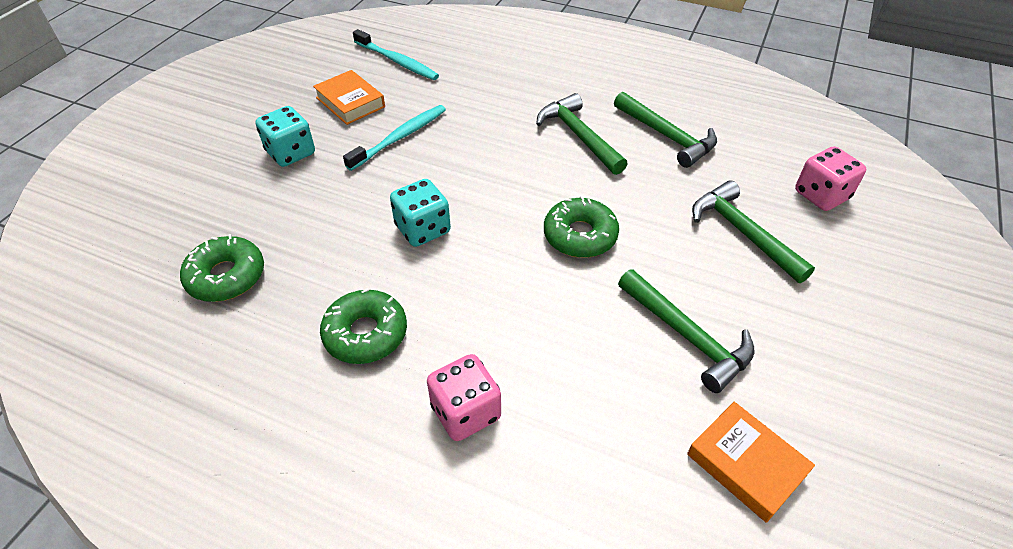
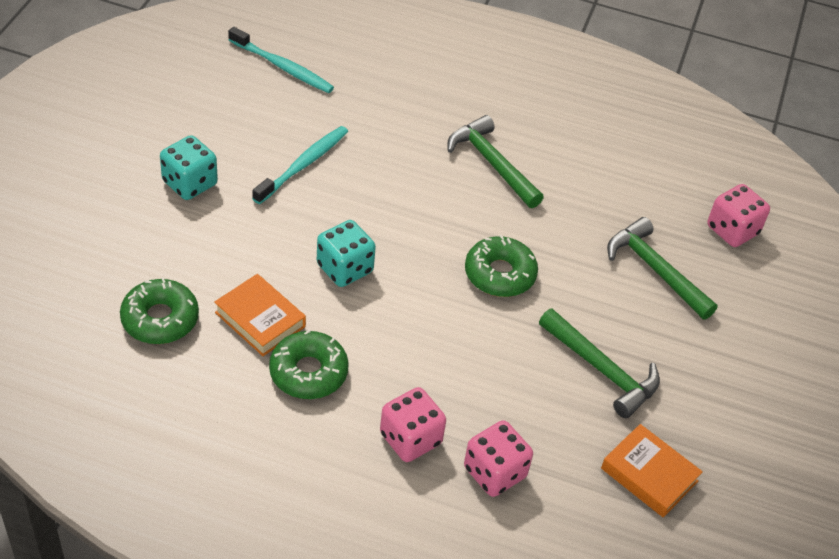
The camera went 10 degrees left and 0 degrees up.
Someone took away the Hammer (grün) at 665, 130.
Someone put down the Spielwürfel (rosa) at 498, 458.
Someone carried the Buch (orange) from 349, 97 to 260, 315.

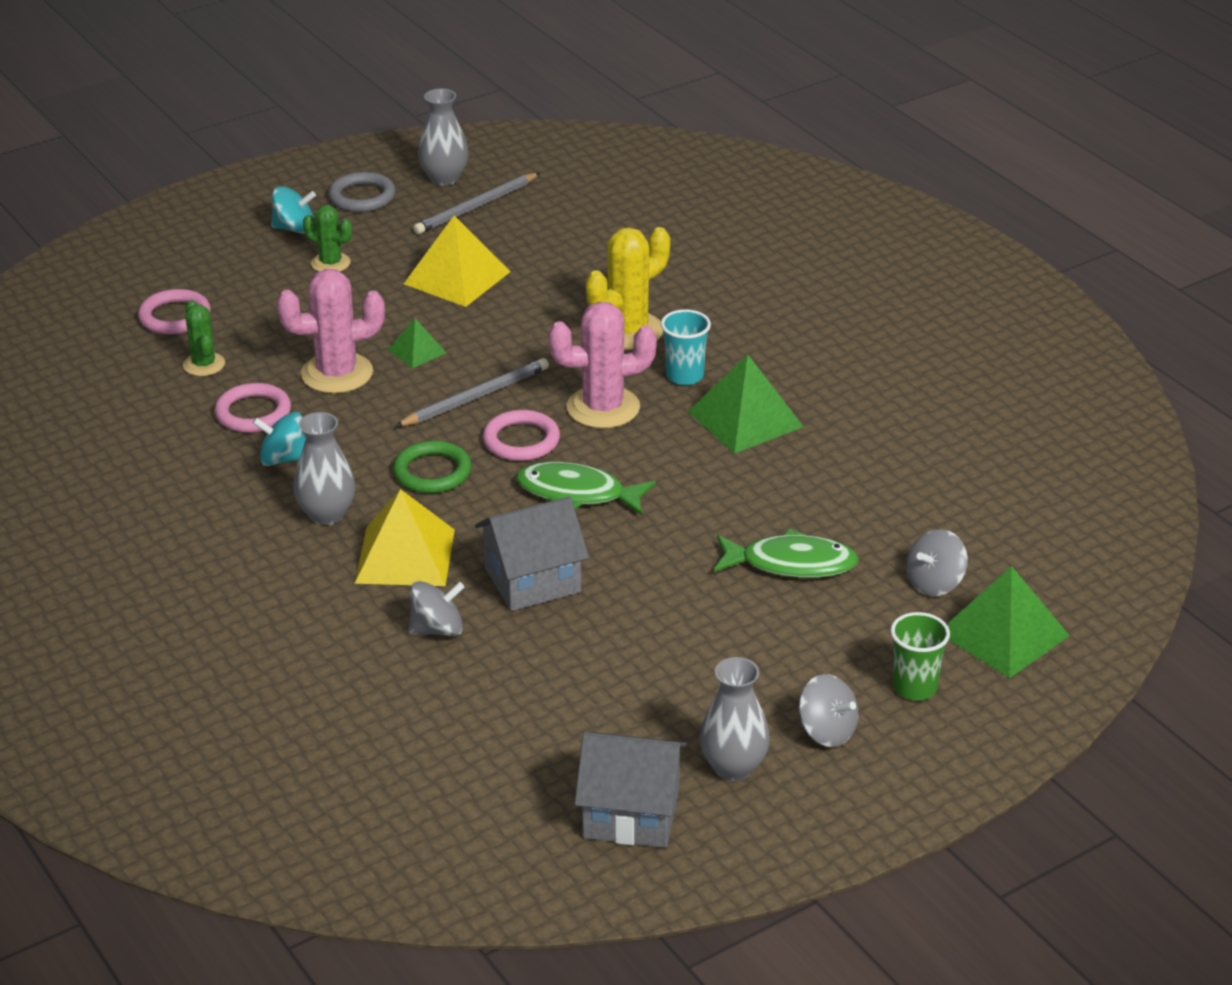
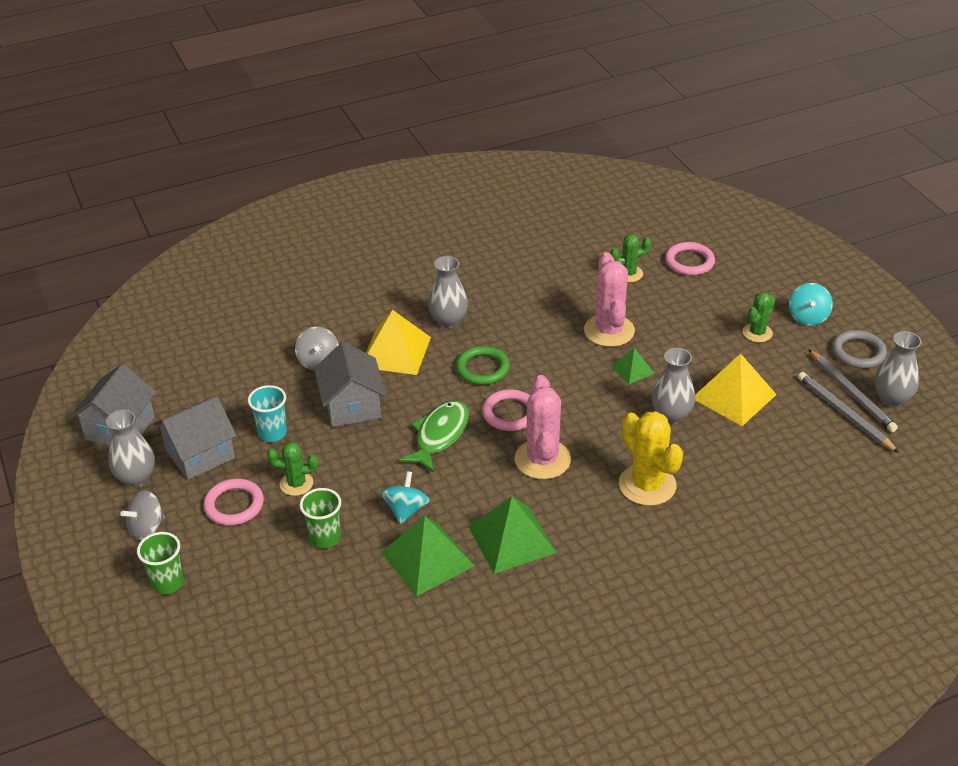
The camera went 100 degrees right and 5 degrees up.
Someone took away the Kreisel (grau) at 937, 562.
Someone put down the Haus (grau) at 195, 438.
Someone put down the Kaktus (grün) at 292, 469.
Someone put down the Vase (grau) at 673, 386.
Someone carried the Ring (rosa) from 253, 408 to 233, 502.
Someone carried the Kreisel (türkis) from 279, 439 to 405, 497.
Someone carried the Bleistift (grau) from 472, 392 to 853, 390.
Someone carried the Becher (türkis) from 686, 347 to 267, 413.
Someone carried the Pyramide (grün) from 1008, 622 to 428, 556.
Someone swapped the Fisch (grün) at 786, 553 for the Becher (grün) at 320, 518.

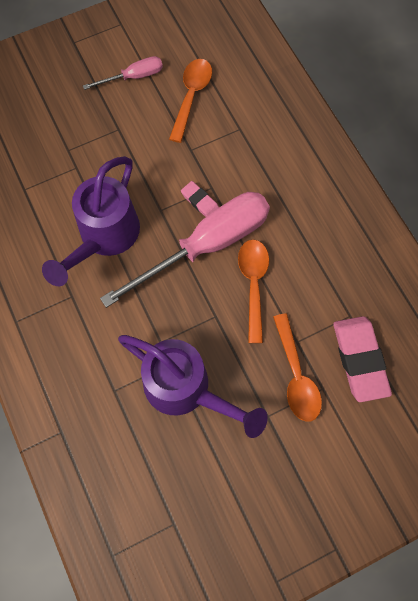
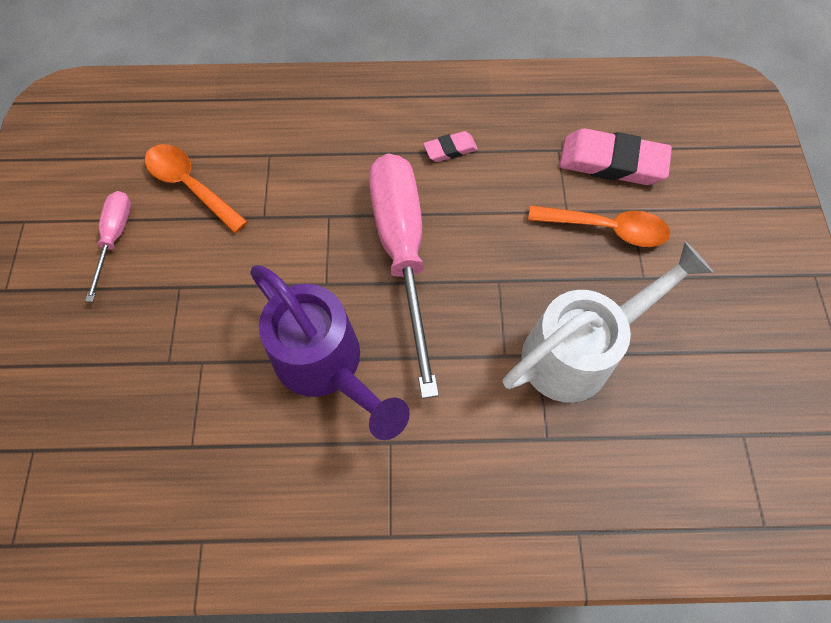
The camera went 65 degrees left and 5 degrees down.
Someone took away the Löffel (orange) at 253, 291.
Someone carried the Radiergummi (rosa) from 200, 199 to 450, 146.
Someone repainted the Gießkanne (lila) at 193, 386, which became the Gießkanne (weiß) at 608, 322.

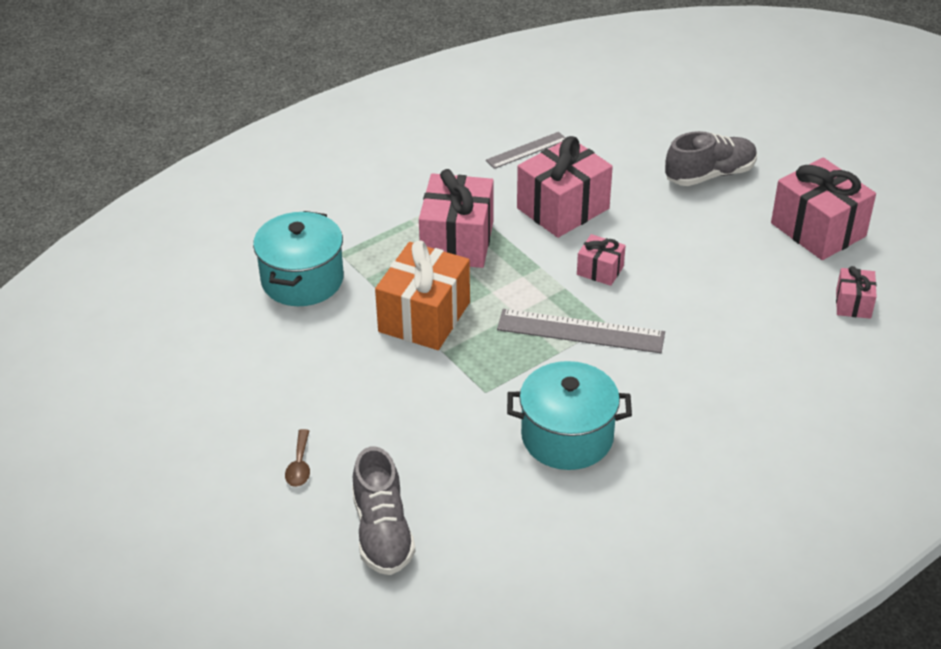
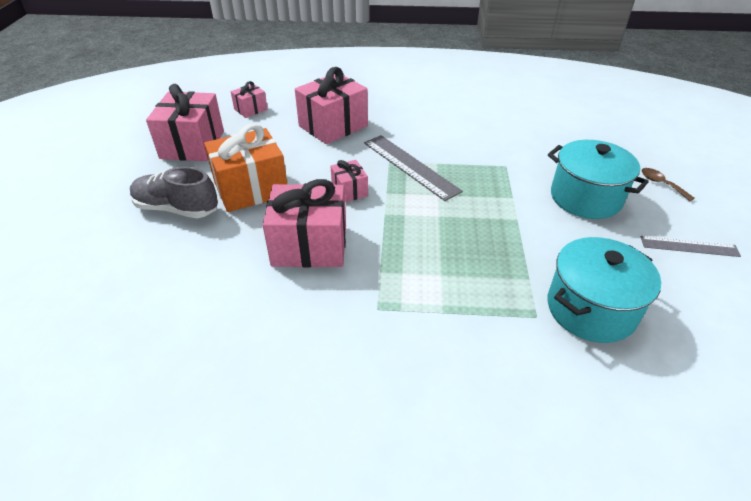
The camera went 140 degrees left and 0 degrees up.
Someone took away the Schuh (grau) at 383, 511.
Someone carried the Geschenk (orange) from 422, 295 to 245, 168.
Someone carried the Geschenk (rosa) from 456, 218 to 331, 105.
Someone carried the Lineal (grau) from 525, 150 to 691, 246.
Someone carried the Kochtopf (türkis) from 569, 415 to 598, 179.
Someone rotated the Löffel (braun) at 297, 458 by 75 degrees counterclockwise.

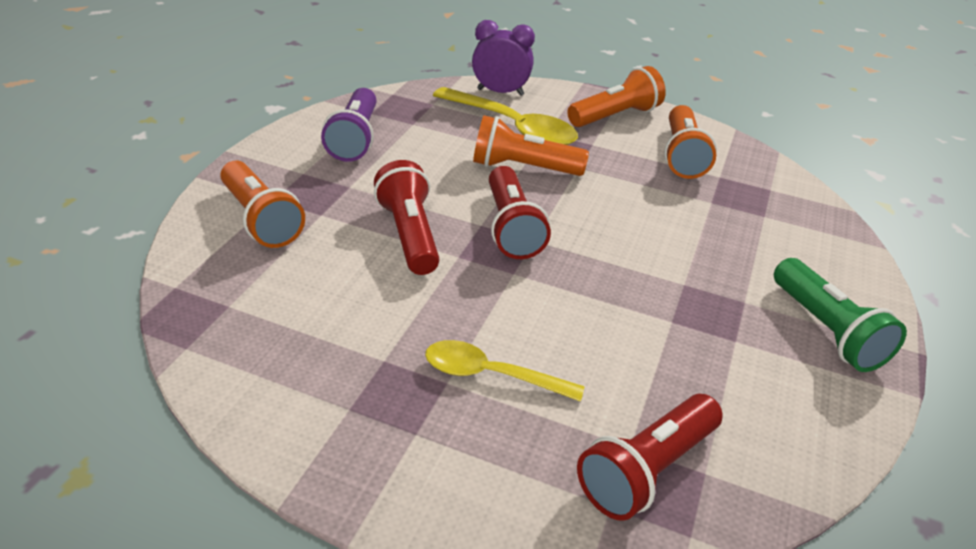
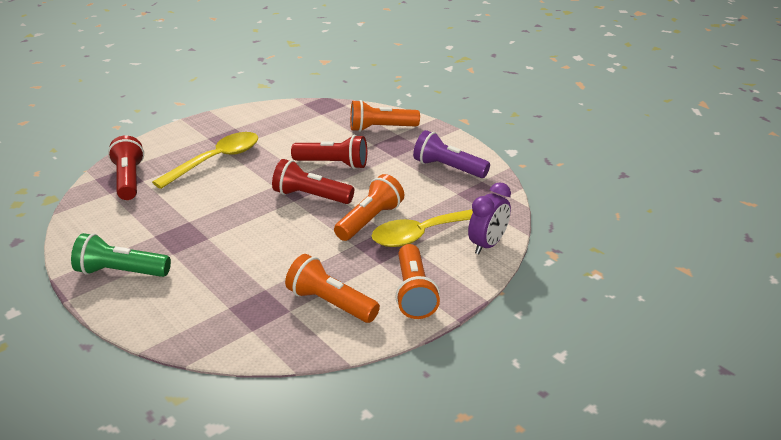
The camera went 120 degrees right and 5 degrees down.
Someone scaled the Löffel (gelb) at 505, 371 by 1.56.

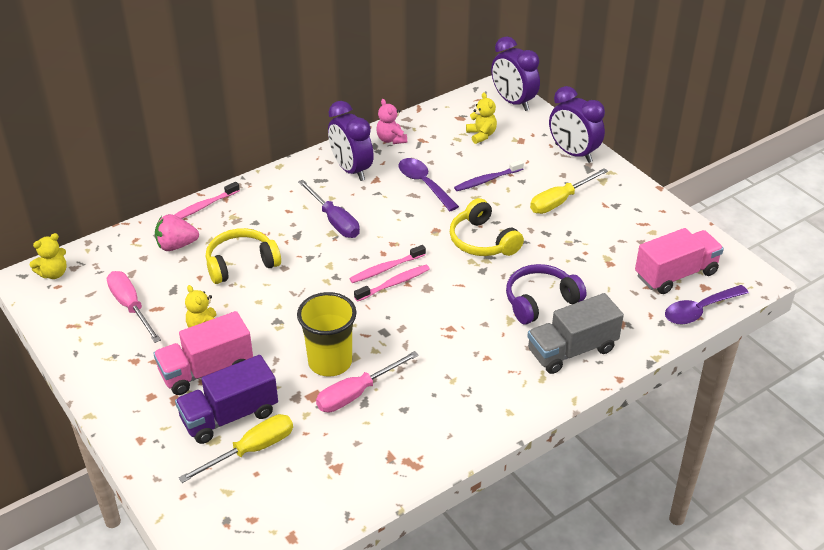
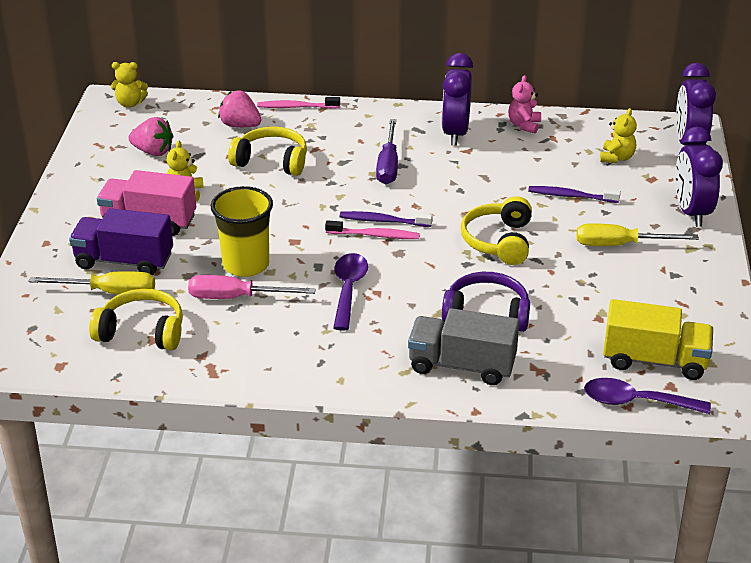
The camera went 40 degrees right and 5 degrees down.
Someone put down the Kopfhörer (gelb) at 136, 319.
Someone carried the Löffel (lila) from 429, 184 to 350, 292.
Someone swapped the Schraubenzieher (rosa) at 134, 307 for the Erdbeere (rosa) at 150, 136.
Someone repainted the Zahnbürste (rosa) at 387, 264, which became the Zahnbürste (lila) at 386, 219.
Someone repainted the Lastwagen (rosa) at 679, 261, which became the Lastwagen (gelb) at 658, 339.

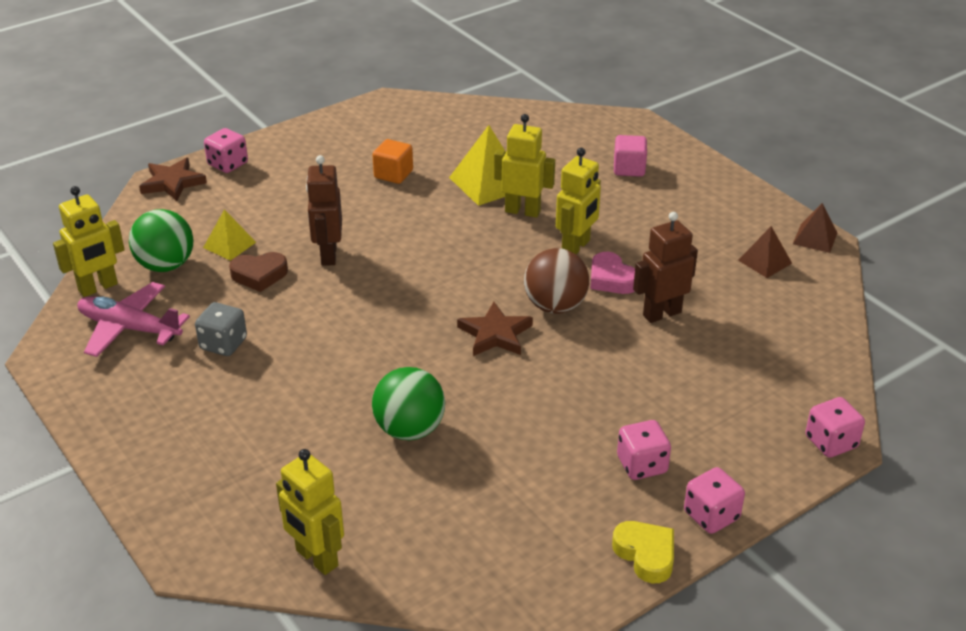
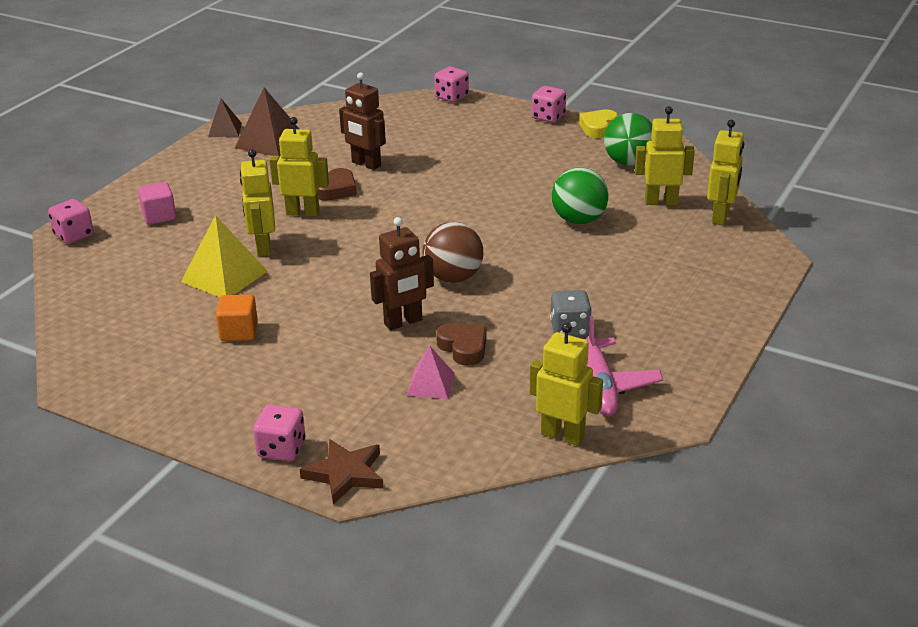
The camera went 115 degrees left and 5 degrees down.
Someone took away the Stern (braun) at 495, 329.
Someone put down the Roboter (gelb) at 665, 155.
Someone carried the Ball (grün) from 161, 240 to 628, 139.
Someone carried the Ball (braun) from 556, 281 to 453, 252.
Someone carried the Spielwürfel (rosa) from 644, 450 to 71, 221.
Someone repainted the Pyramide (gelb) at 229, 235, which became the Pyramide (rosa) at 430, 372.
Someone repainted the Herz (rosa) at 612, 273, which became the Herz (braun) at 337, 184.
Someone scaled the Pyramide (braun) at 765, 252 by 1.66.

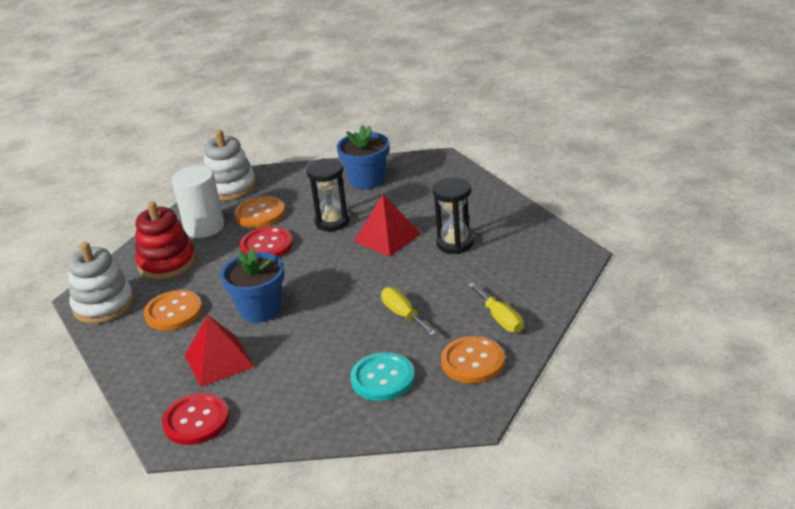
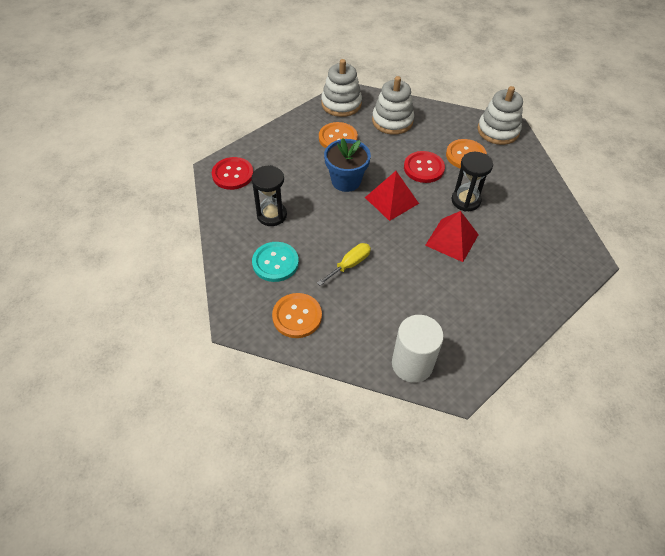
The camera went 75 degrees right and 20 degrees up.
Someone took away the Blumentopf (blau) at 363, 157.
Someone took away the Schraubenzieher (gelb) at 495, 308.
Someone carried the Vollzylinder (weiß) from 198, 201 to 418, 349.
Someone carried the Pyramide (rot) from 219, 351 to 392, 196.
Someone carried the Sanduhr (schwarz) from 453, 215 to 269, 195.
Someone repainted the Stapelspielzeug (rot) at 165, 240, which became the Stapelspielzeug (weiß) at 393, 105.

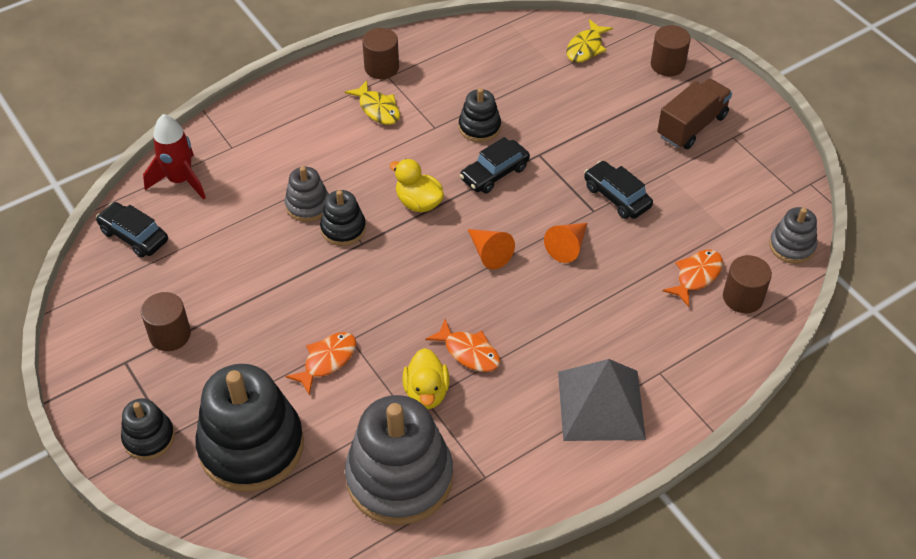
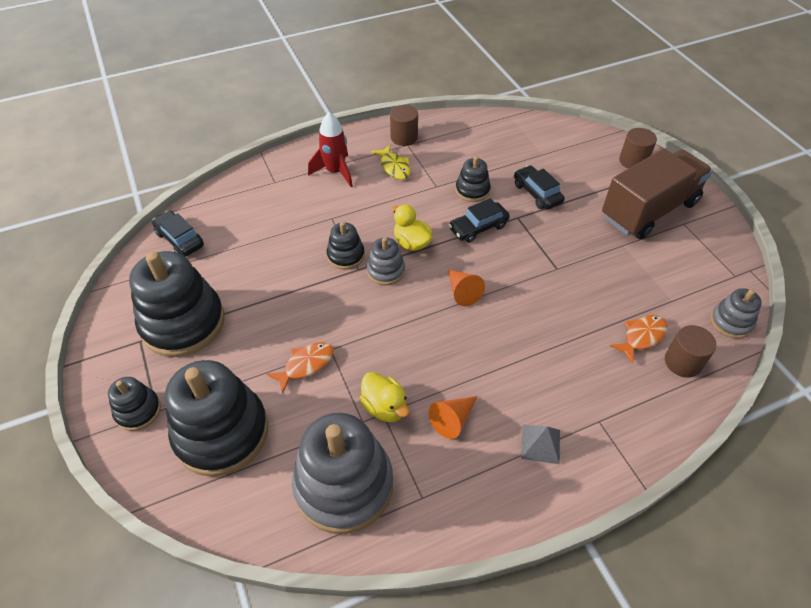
The camera went 10 degrees right and 0 degrees up.
Someone took away the Fisch (orange) at 462, 345.
Someone took away the Fisch (gelb) at 589, 41.
Someone carried the Rakete (rot) from 174, 157 to 330, 149.
Someone carried the Stapelspielzeug (grau) from 307, 194 to 386, 261.
Someone carried the Kegel (orange) from 565, 243 to 453, 417.
Someone carried the Auto (schwarz) from 618, 190 to 539, 187.
Someone swapped the Vollzylinder (braun) at 166, 321 for the Stapelspielzeug (schwarz) at 177, 304.
Someone rotated the Ente (gelb) at 426, 378 by 45 degrees counterclockwise.
Someone scaled the Pyramide (grau) at 602, 400 by 0.50.
Someone scaled the Lastwagen (braun) at 694, 113 by 1.59.

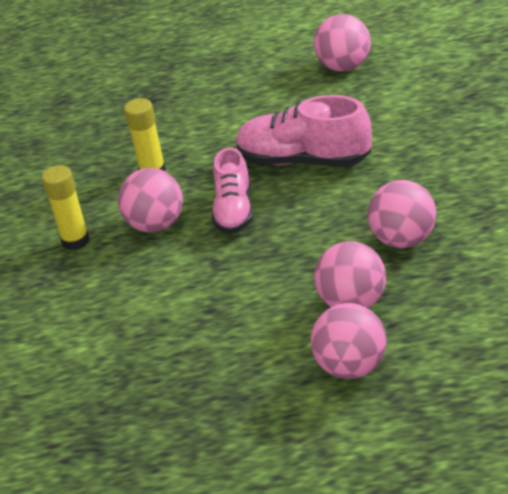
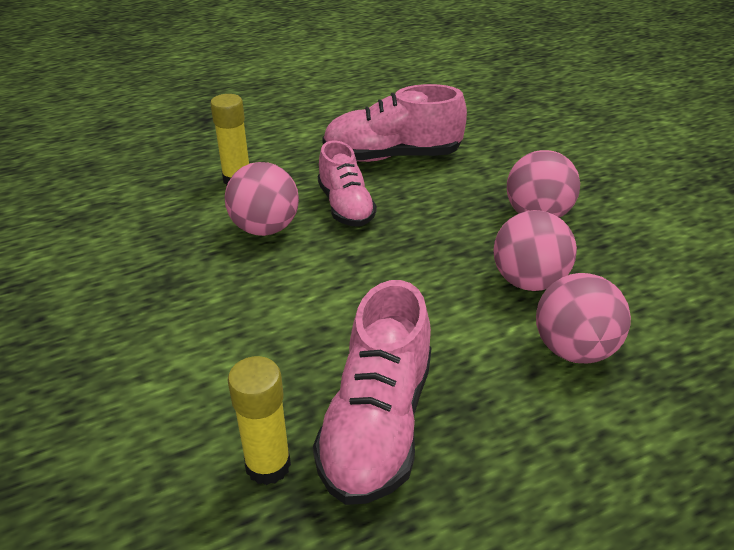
The camera went 25 degrees left and 0 degrees up.
Someone took away the Ball (rosa) at 342, 42.
Someone put down the Schuh (rosa) at 372, 392.
Someone carried the Klebestift (gelb) from 66, 207 to 259, 420.

